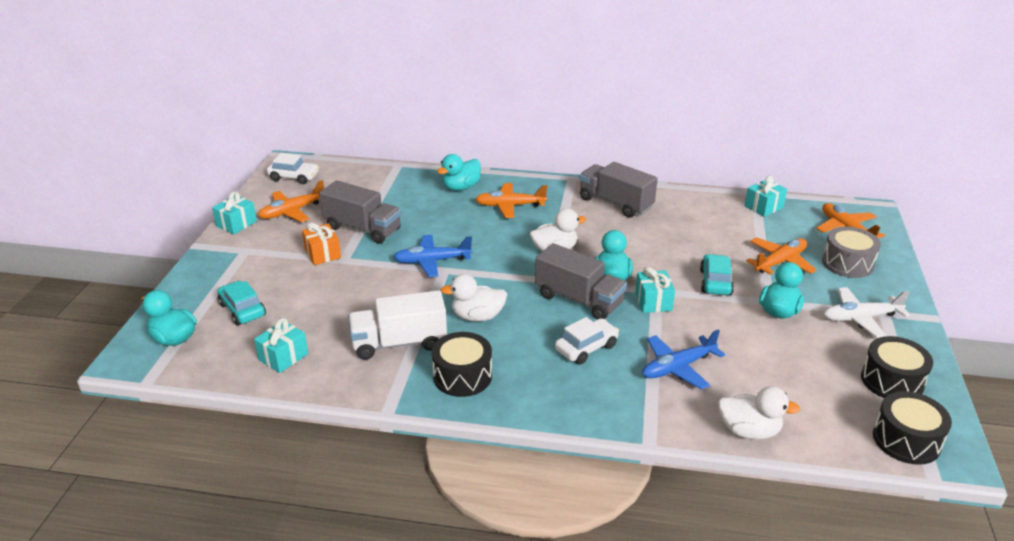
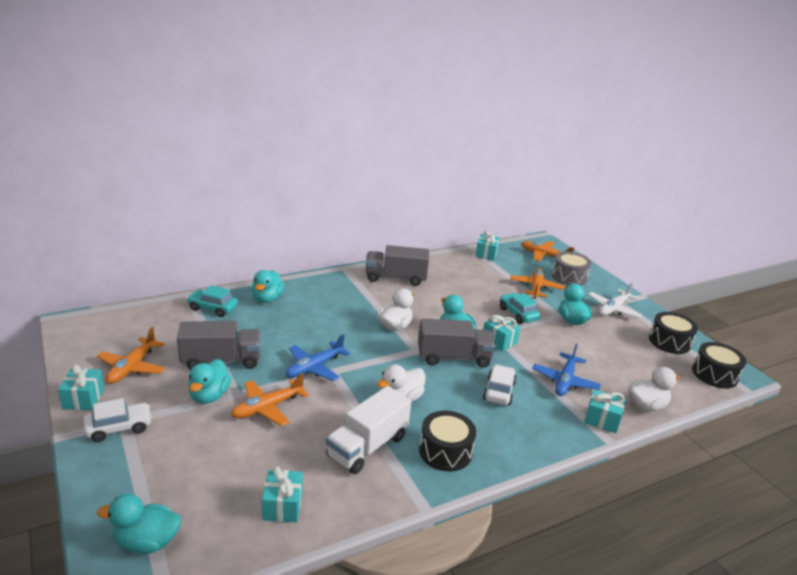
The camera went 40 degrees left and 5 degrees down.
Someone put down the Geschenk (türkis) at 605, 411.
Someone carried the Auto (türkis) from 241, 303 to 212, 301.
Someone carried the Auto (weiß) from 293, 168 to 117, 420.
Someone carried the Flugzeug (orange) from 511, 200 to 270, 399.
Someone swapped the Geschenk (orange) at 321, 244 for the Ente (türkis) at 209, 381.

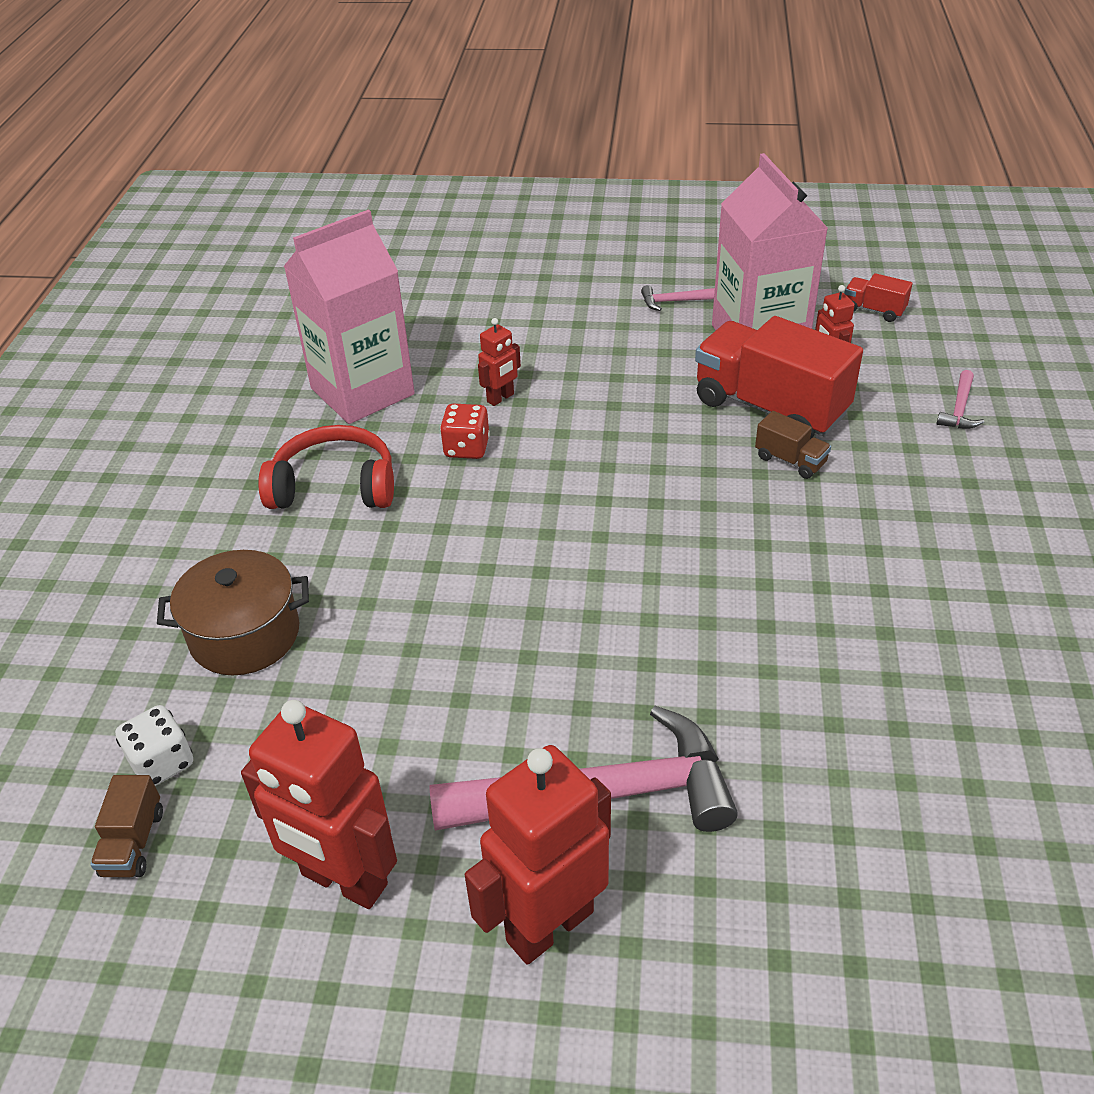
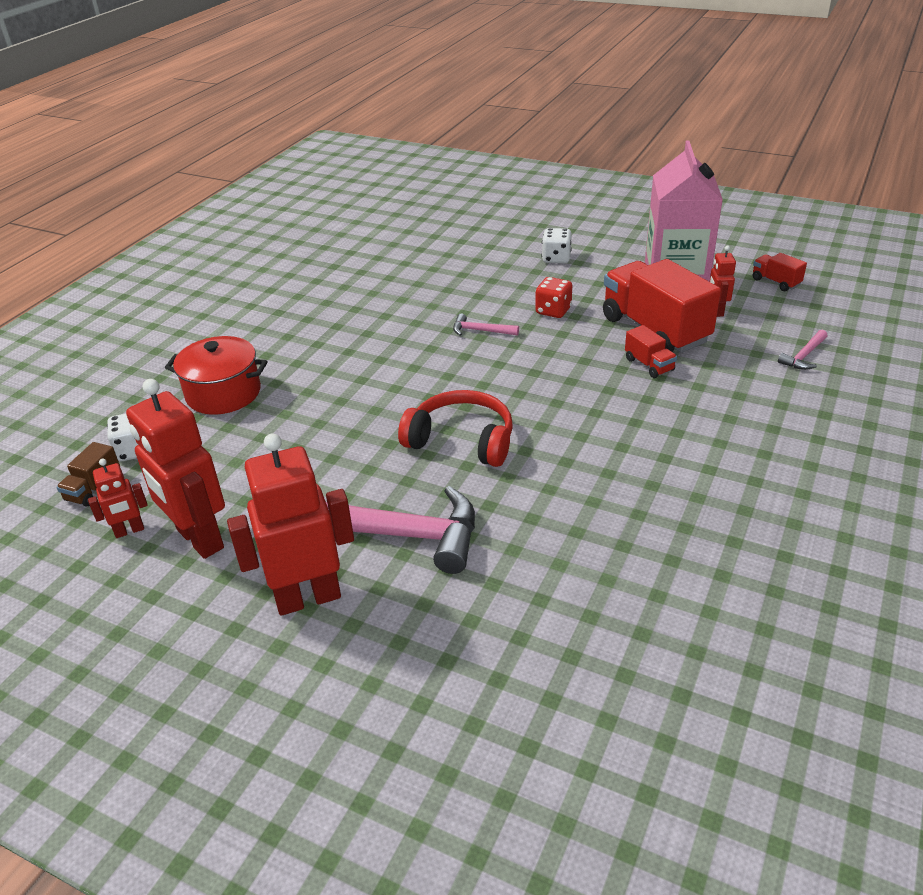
The camera went 20 degrees right and 5 degrees down.
Someone took away the Getränkekarton (rosa) at 349, 316.
Someone put down the Spielwürfel (weiß) at 557, 245.
Someone carried the Kopfhörer (rot) from 326, 467 to 455, 428.
Someone carried the Spielwürfel (rot) from 465, 431 to 553, 297.
Someone carried the Roboter (rot) from 499, 362 to 118, 498.
Someone carried the Hammer (rosa) from 678, 298 to 486, 324.
Someone repainted the Kochtopf (braun) at 233, 612, which became the Kochtopf (rot) at 216, 375.
Someone repainted the Lastwagen (braun) at 793, 445, which became the Lastwagen (rot) at 651, 351.

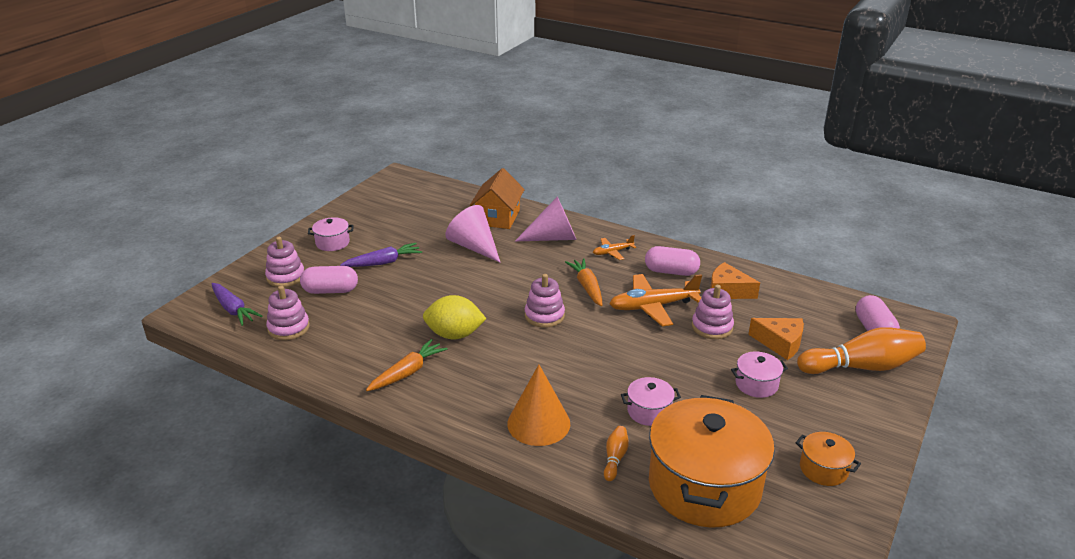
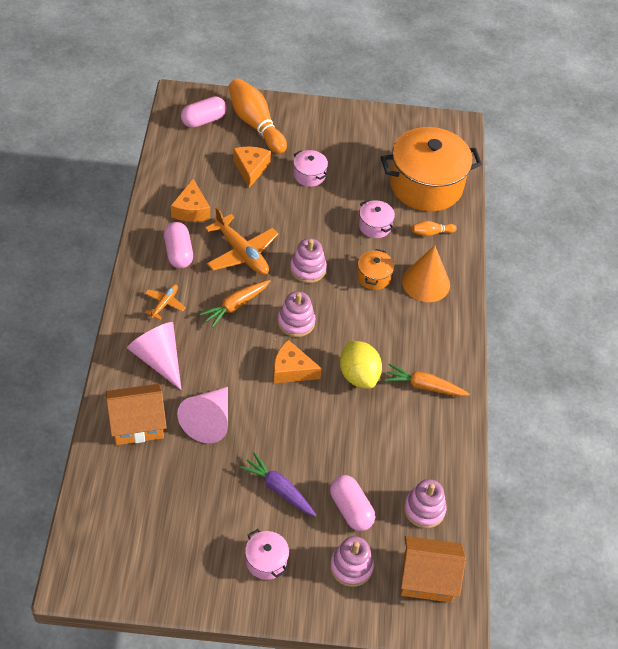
The camera went 120 degrees left and 20 degrees up.
Someone put down the Käse (orange) at 297, 361.
Someone carried the Stapelspielzeug (rosa) from 713, 312 to 308, 260.
Someone carried the Kochtopf (orange) from 828, 459 to 375, 269.
Someone swapped the Karotte (lila) at 236, 304 for the Haus (orange) at 433, 569.
Someone rotated the Flugzeug (orange) at 614, 247 by 105 degrees counterclockwise.

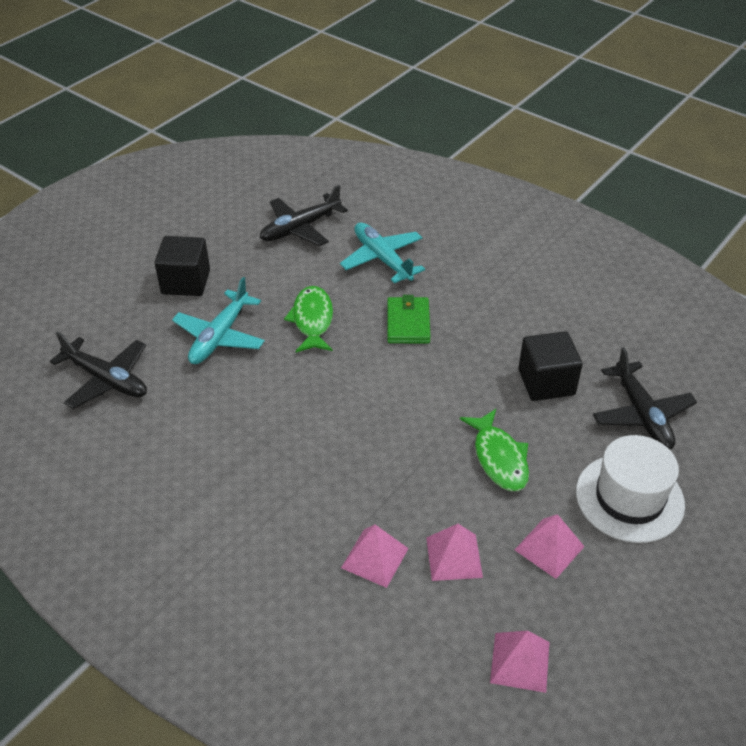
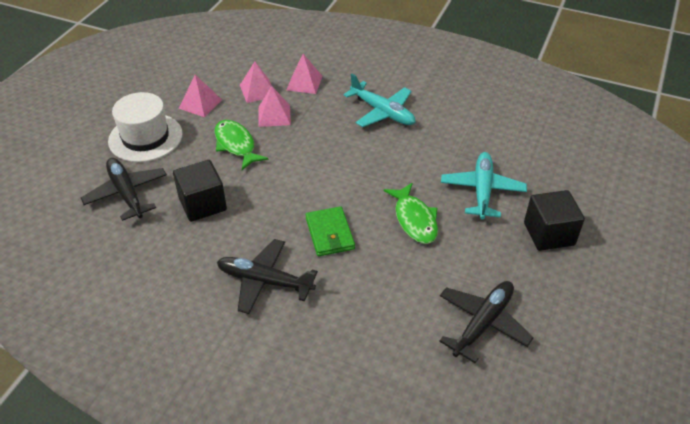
The camera went 165 degrees right and 0 degrees up.
Someone carried the Flugzeug (schwarz) from 98, 370 to 267, 276.
Someone carried the Flugzeug (türkis) from 382, 252 to 379, 100.
Someone carried the Pyramide (rosa) from 520, 662 to 274, 106.

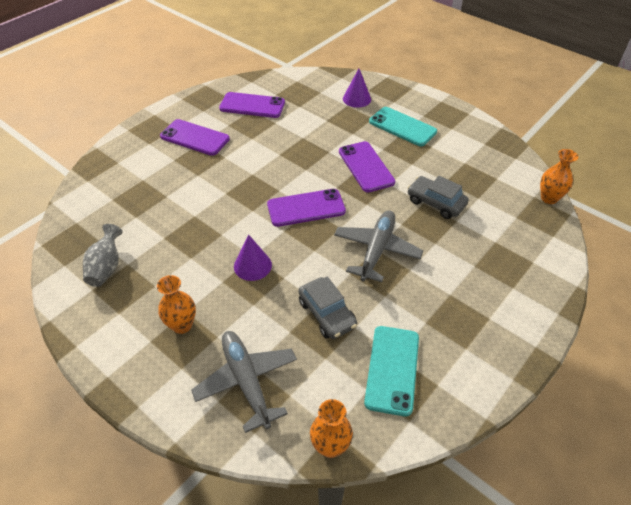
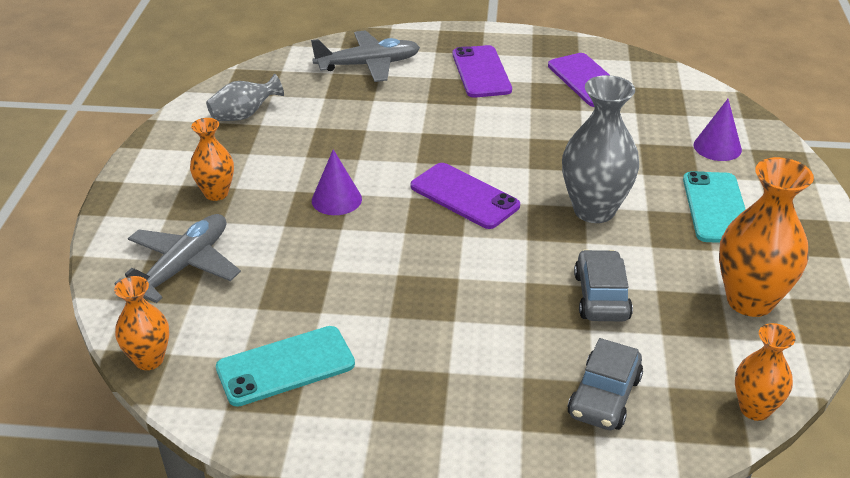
The camera went 55 degrees right and 10 degrees down.
Someone put down the Vase (orange) at 766, 237.
Someone carried the Auto (grau) from 328, 308 to 605, 384.
Someone carried the Flugzeug (grau) from 378, 246 to 365, 56.
Someone swapped the Handy (lila) at 367, 167 for the Vase (grau) at 600, 149.

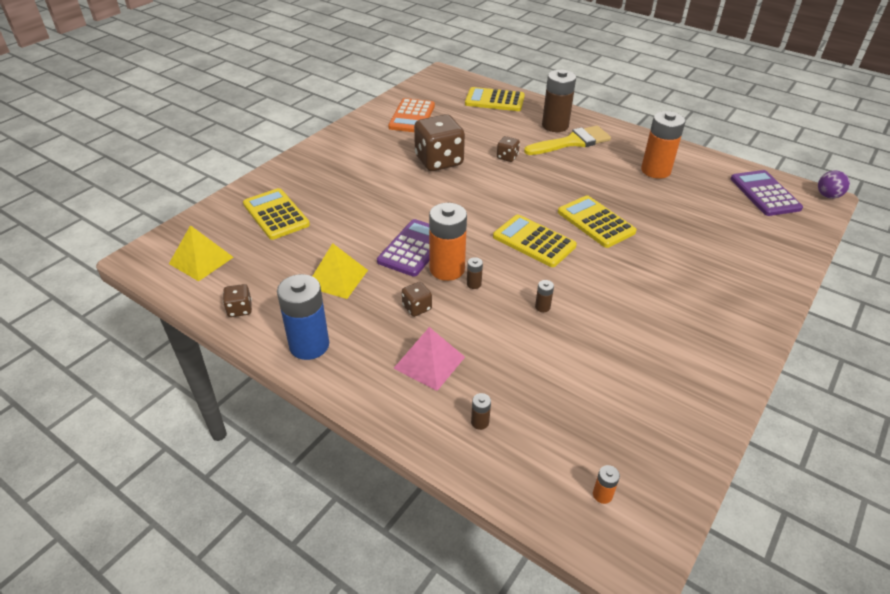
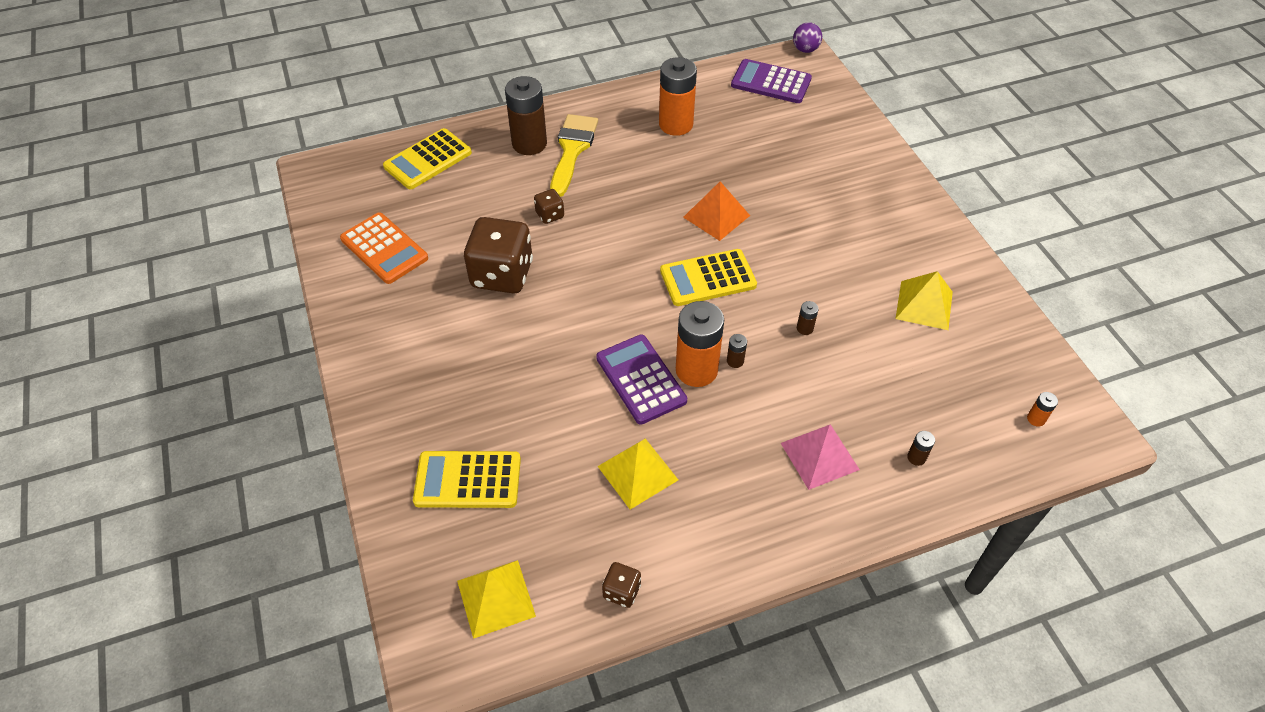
The camera went 55 degrees left and 10 degrees up.
Someone took away the Batterie (blau) at 303, 317.
Someone took away the Spielwürfel (braun) at 417, 299.
Someone put down the Pyramide (gelb) at 924, 300.
Someone swapped the Taschenrechner (gelb) at 597, 221 for the Pyramide (orange) at 716, 211.

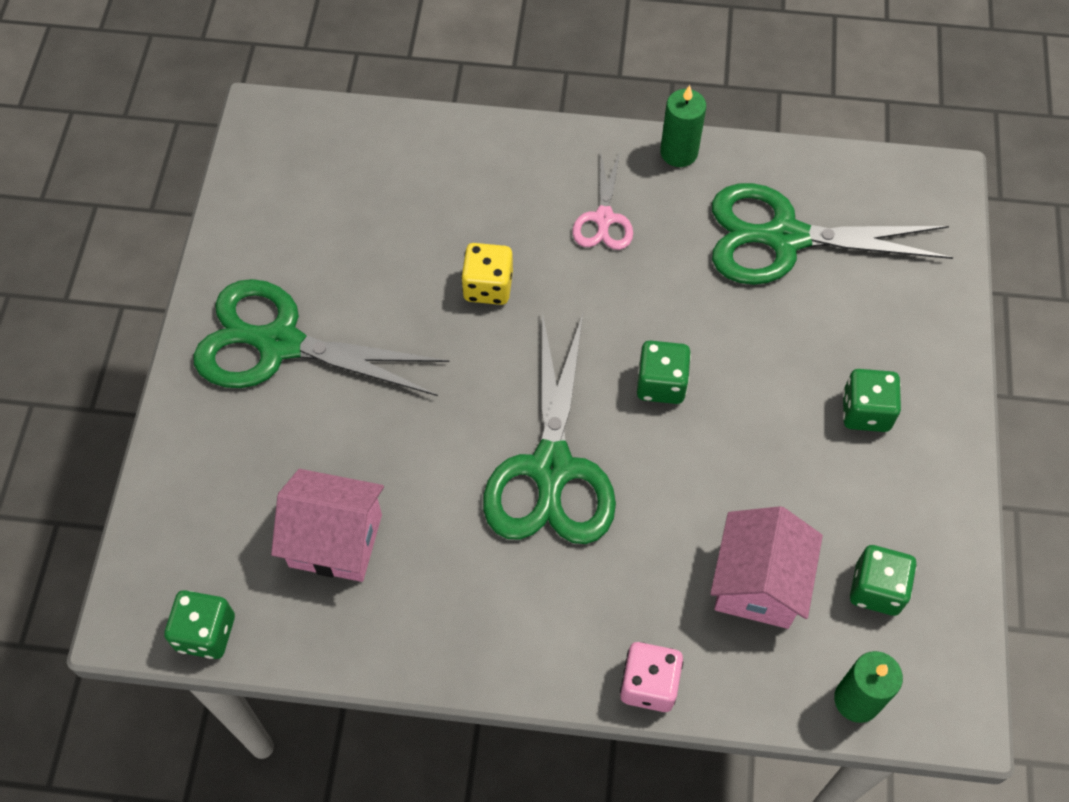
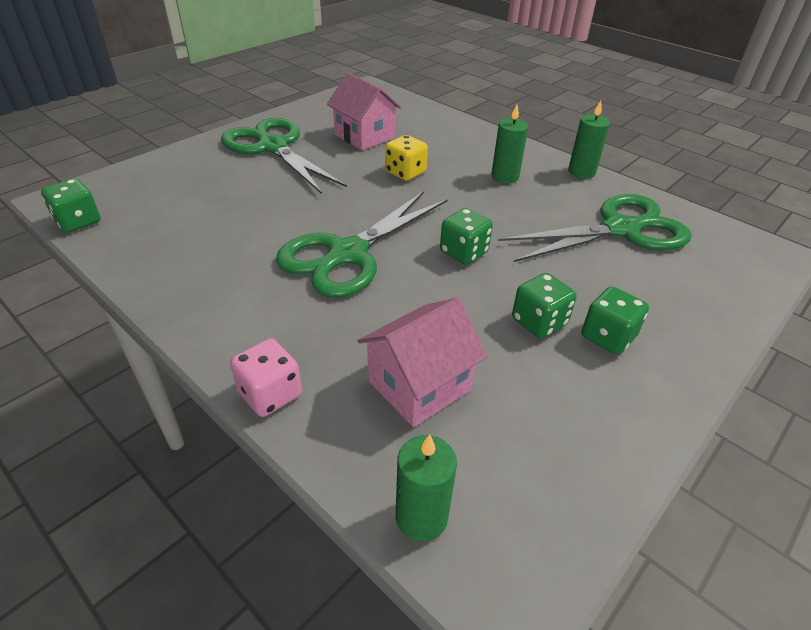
The camera went 35 degrees right and 20 degrees down.
Someone carried the Haus (rosa) from 327, 525 to 364, 111.
Someone carried the Spielwürfel (grün) from 883, 580 to 544, 306.
Someone swapped the Schere (rosa) at 603, 200 for the Kerze (grün) at 510, 144.
Someone rotated the Schere (grün) at 832, 234 by 120 degrees clockwise.

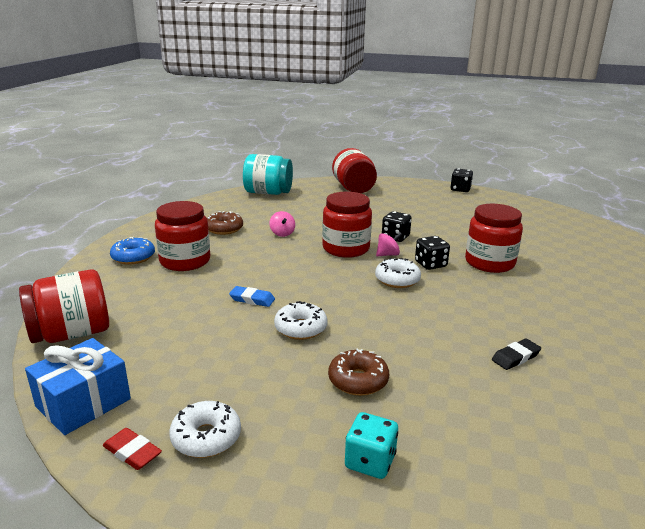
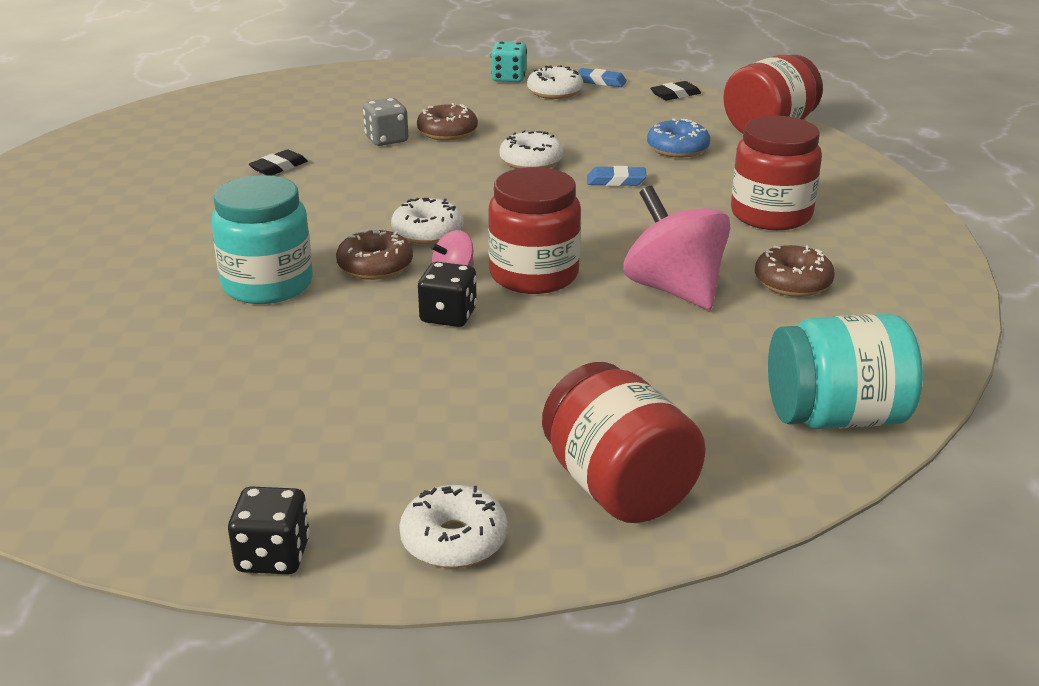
The camera went 165 degrees right and 5 degrees up.
Someone put down the Spielwürfel (grau) at 385, 122.
Someone put down the Donut (weiß) at 453, 526.
Someone carried the Donut (blau) from 132, 251 to 678, 138.
Someone carried the Spielwürfel (türkis) from 371, 445 to 509, 62.
Someone swapped the Geschenk (blau) at 78, 386 for the Radiergummi (schwarz) at 675, 90.
Someone swapped the Spielwürfel (schwarz) at 432, 253 for the Donut (braun) at 374, 254.
Someone repainted the Radiergummi (rot) at 132, 449, which became the Radiergummi (blau) at 602, 77.
Someone repainted the Einmachglas (rot) at 494, 238, which became the Einmachglas (türkis) at 262, 239.
Someone scaled the Kreisel (rosa) at 282, 224 by 2.18.

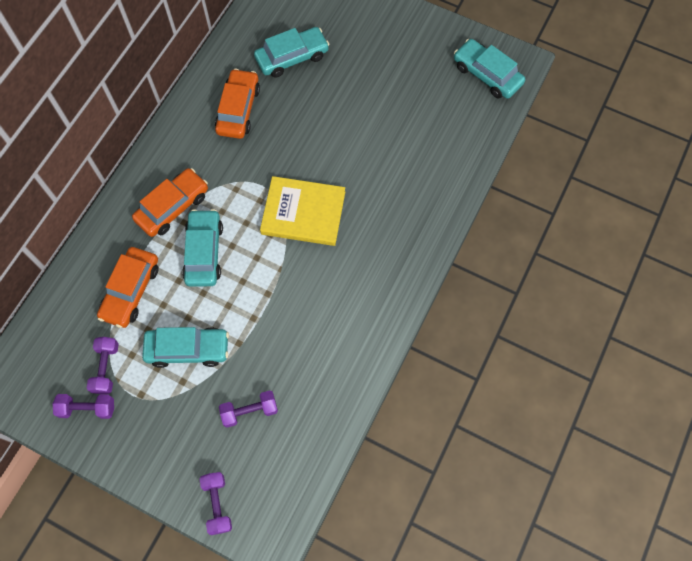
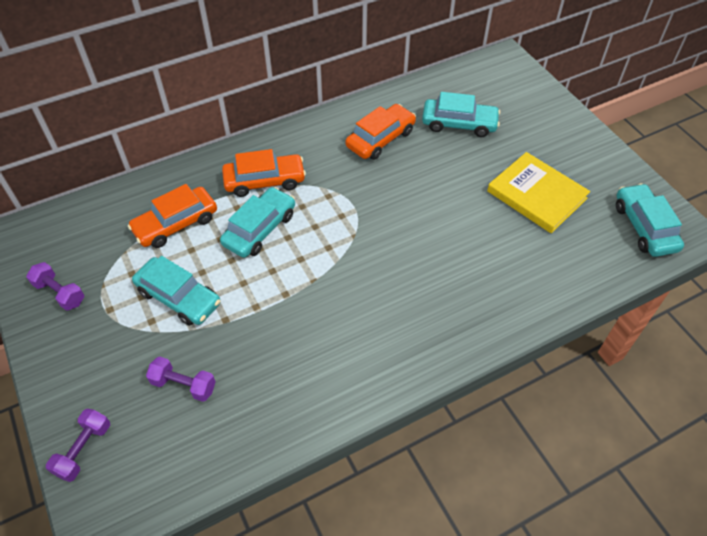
The camera went 35 degrees right and 15 degrees down.
Someone took away the Hantel (lila) at 103, 365.
Someone carried the Buch (gelb) from 302, 211 to 539, 192.

